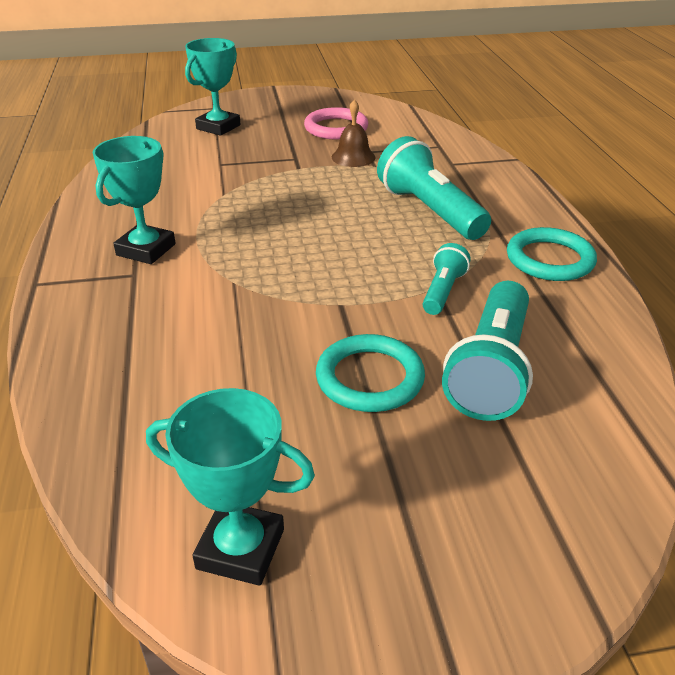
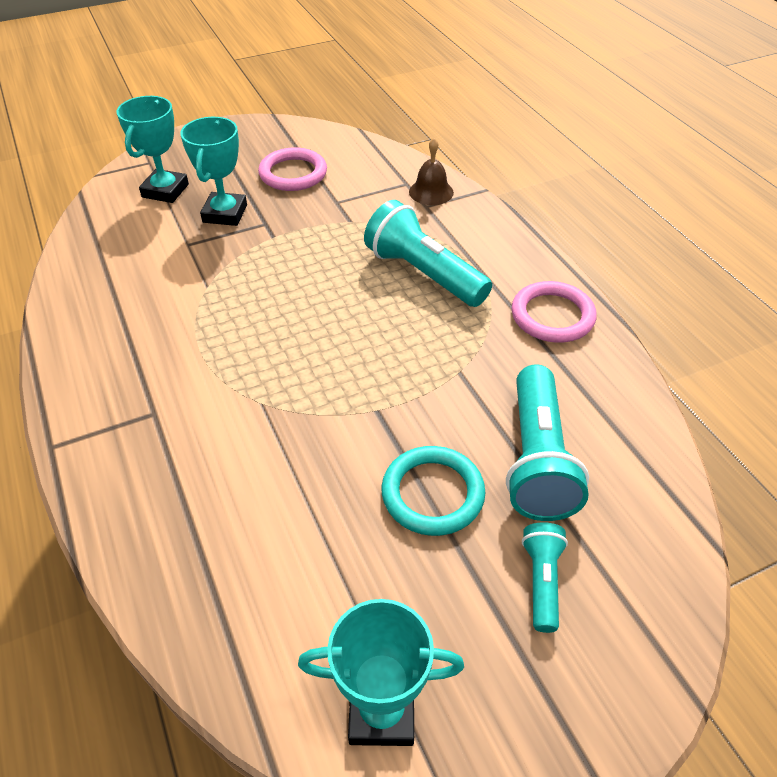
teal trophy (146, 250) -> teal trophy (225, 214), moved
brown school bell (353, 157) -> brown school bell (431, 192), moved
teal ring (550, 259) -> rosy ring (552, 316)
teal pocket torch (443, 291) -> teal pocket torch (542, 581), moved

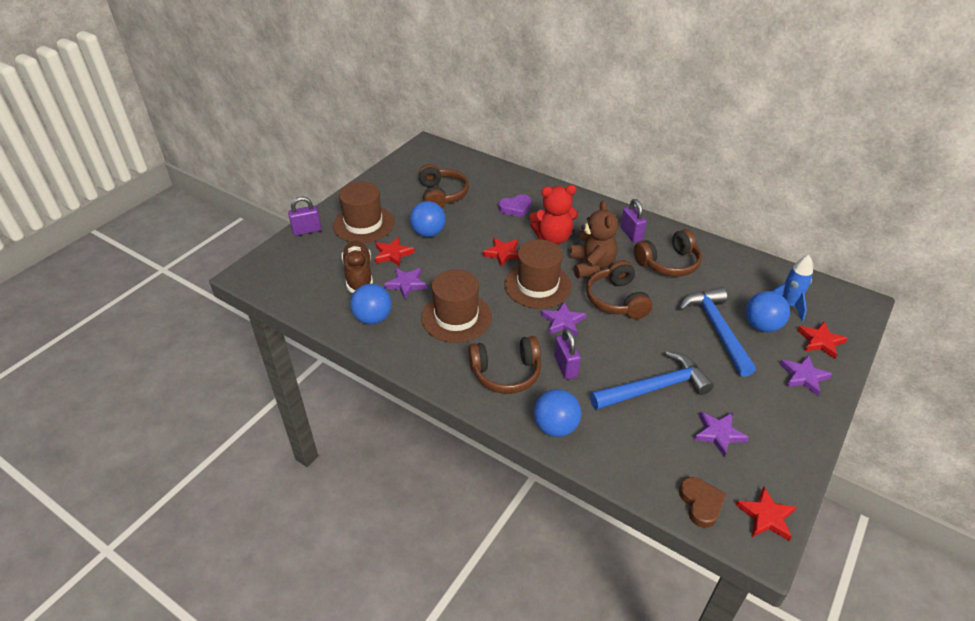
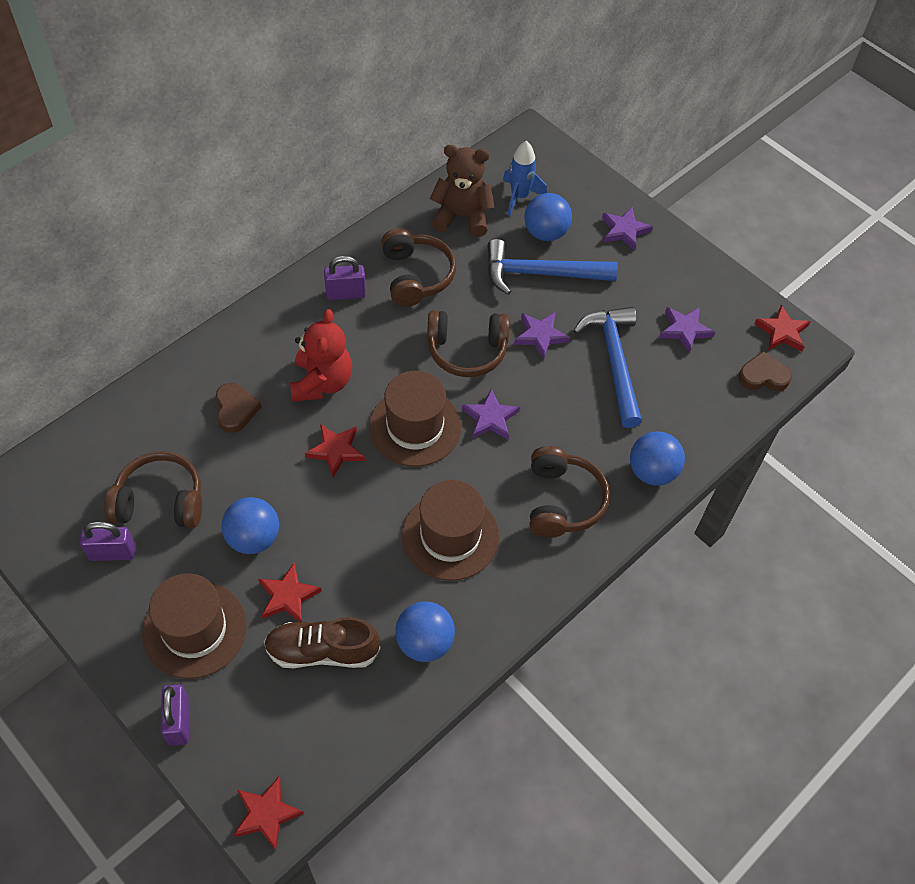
purple small lock (565, 367) -> purple small lock (112, 552), moved
purple love heart (515, 208) -> brown love heart (235, 410)
red five-pointed star (820, 341) -> red five-pointed star (266, 814), moved
brown stuffed bear (592, 265) -> brown stuffed bear (462, 217), moved
purple five-pointed star (406, 284) -> purple five-pointed star (540, 336), moved

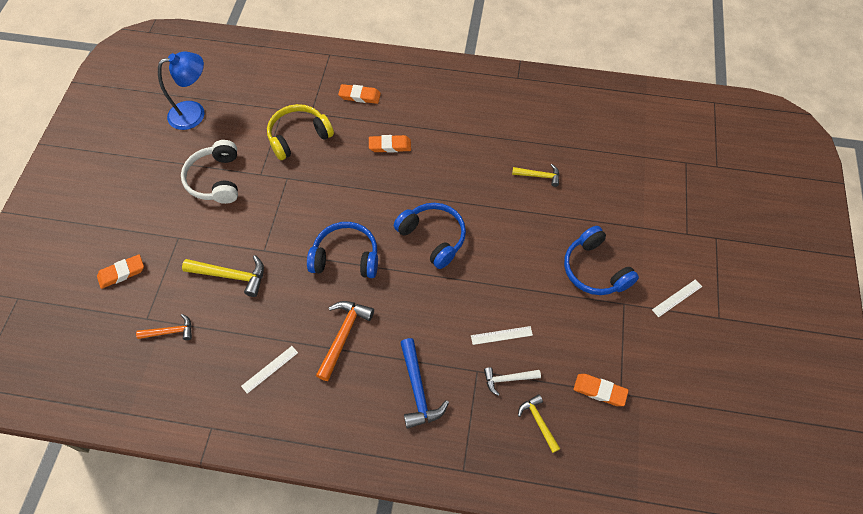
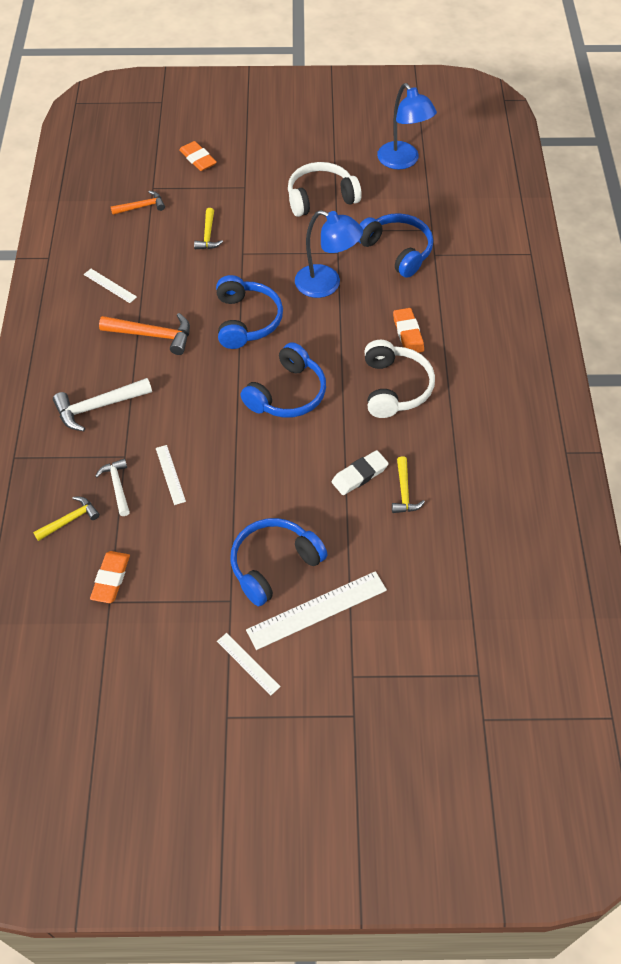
blue claw hammer (418, 389) -> snow-white claw hammer (98, 407)
orange-coloured claw hammer (170, 331) -> orange-coloured claw hammer (141, 207), 90 degrees counterclockwise
yellow claw hammer (231, 276) -> yellow claw hammer (208, 235), x0.63
none -> snow-white ruler (317, 610)
none -> blue desk lamp (326, 284)
none -> snow-white eraser (359, 475)
yellow headphones (298, 136) -> blue headphones (397, 251)
none -> snow-white headphones (395, 387)
orange-coloured eraser (359, 96) -> none

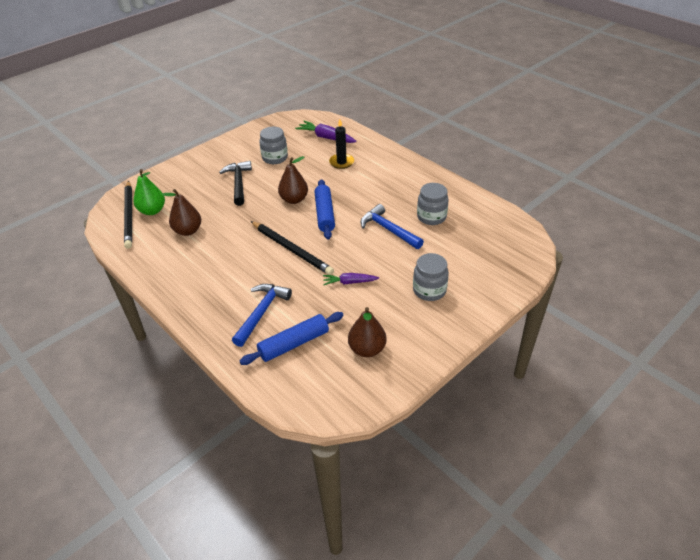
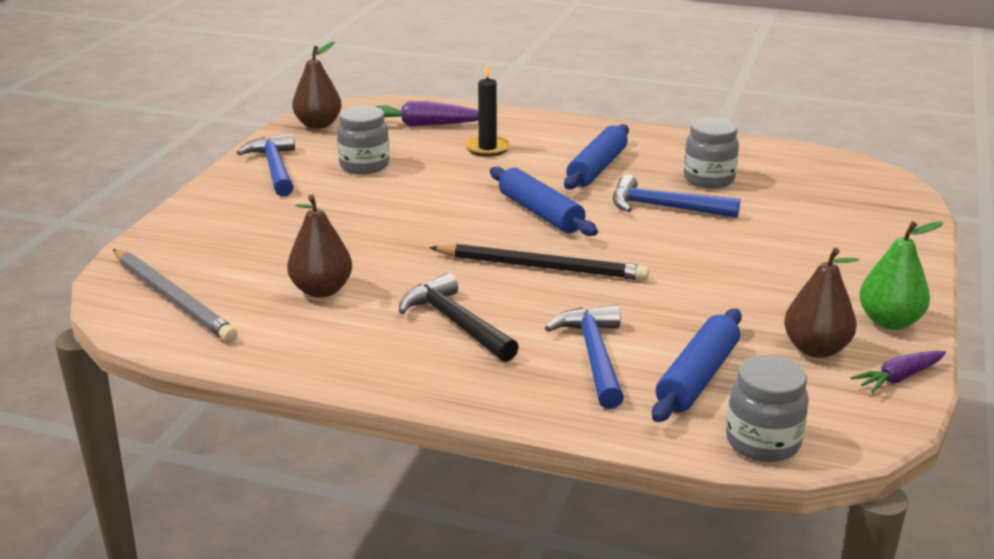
ebony lead pencil (129, 216) -> grey lead pencil (173, 299)
none -> blue claw hammer (275, 168)
brown toy pear (294, 199) -> brown toy pear (318, 125), moved
ebony claw hammer (238, 183) -> ebony claw hammer (456, 323), moved
none -> blue rolling pin (597, 168)
grey preserve jar (429, 290) -> grey preserve jar (763, 442), moved
purple toy carrot (349, 282) -> purple toy carrot (899, 378), moved
emerald toy pear (152, 211) -> emerald toy pear (889, 321), moved

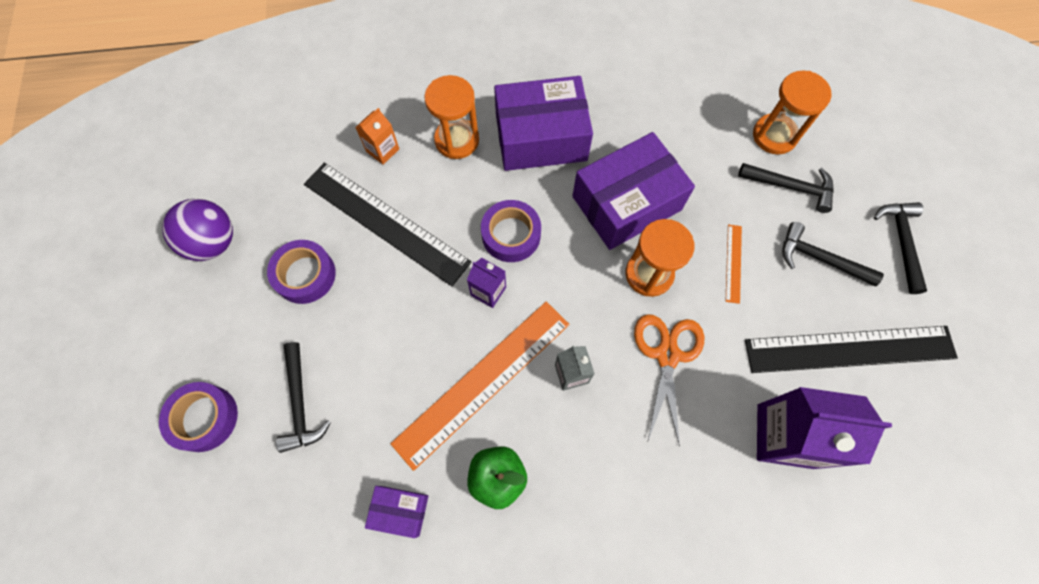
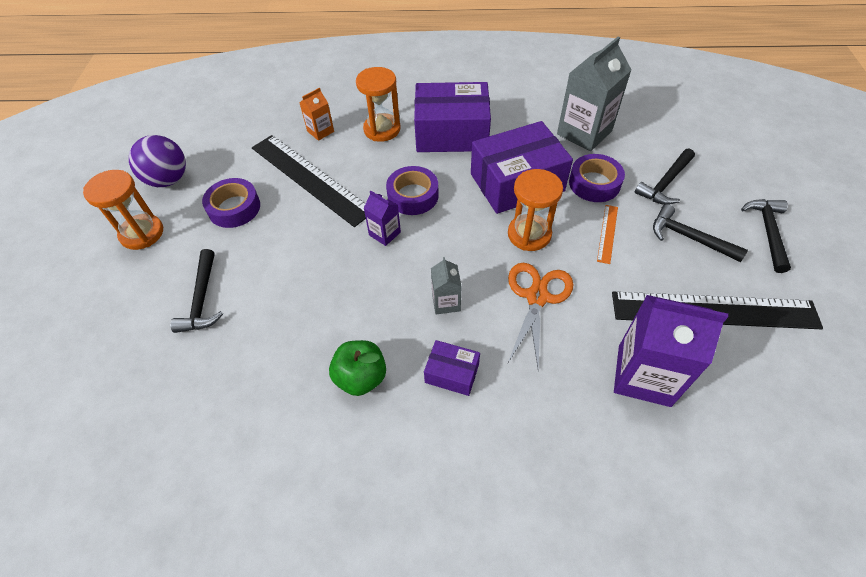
orange-coloured sandglass (774, 135) -> orange-coloured sandglass (142, 233), moved
purple parcel (400, 510) -> purple parcel (452, 373), moved
none -> grey carton (584, 133)
purple roll of tape (204, 418) -> purple roll of tape (594, 183), moved
ebony claw hammer (790, 187) -> ebony claw hammer (665, 183), 105 degrees clockwise
orange-coloured ruler (483, 382) -> none

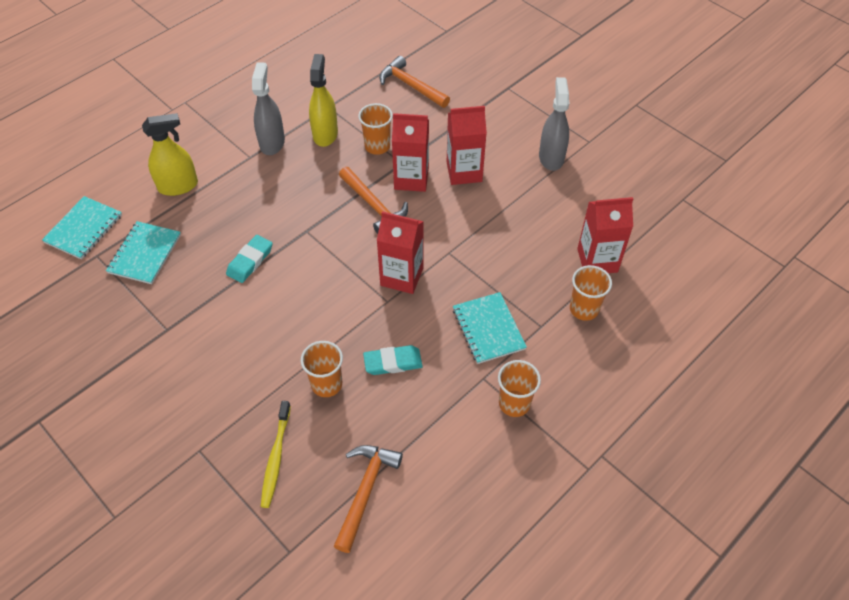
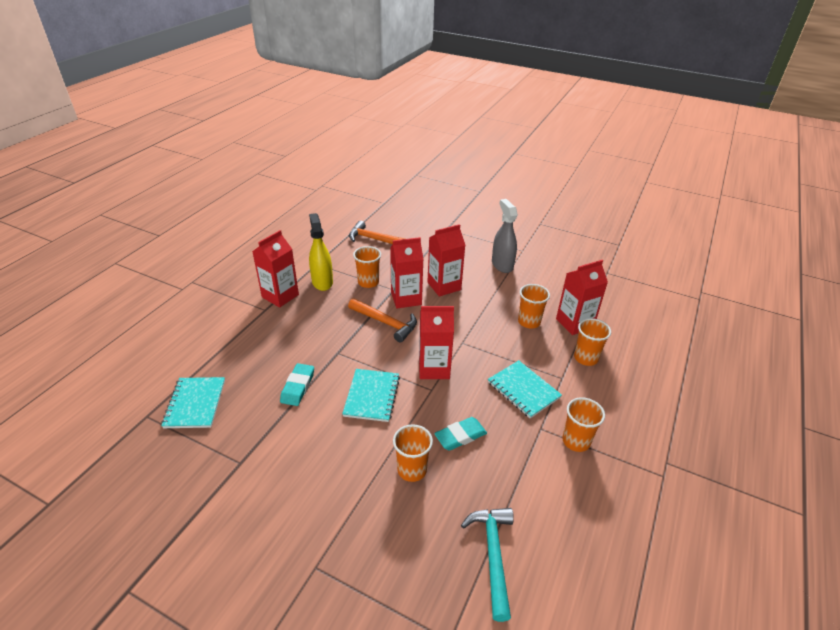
grey spray bottle (272, 142) -> red carton (280, 296)
teal exercise book (84, 229) -> teal exercise book (372, 396), moved
orange-coloured claw hammer (365, 491) -> teal claw hammer (493, 555)
none -> orange-coloured cup (529, 322)
yellow spray bottle (178, 186) -> none
yellow toothbrush (276, 458) -> none

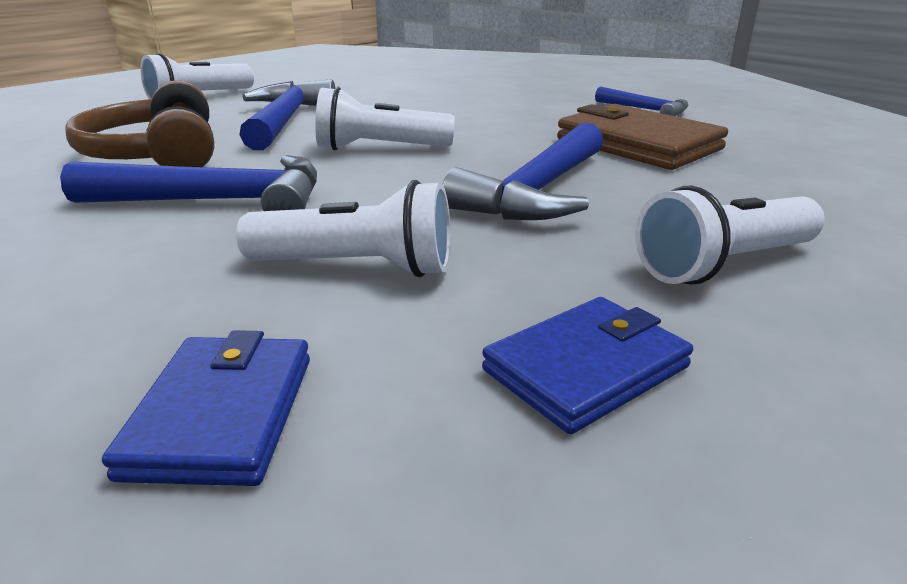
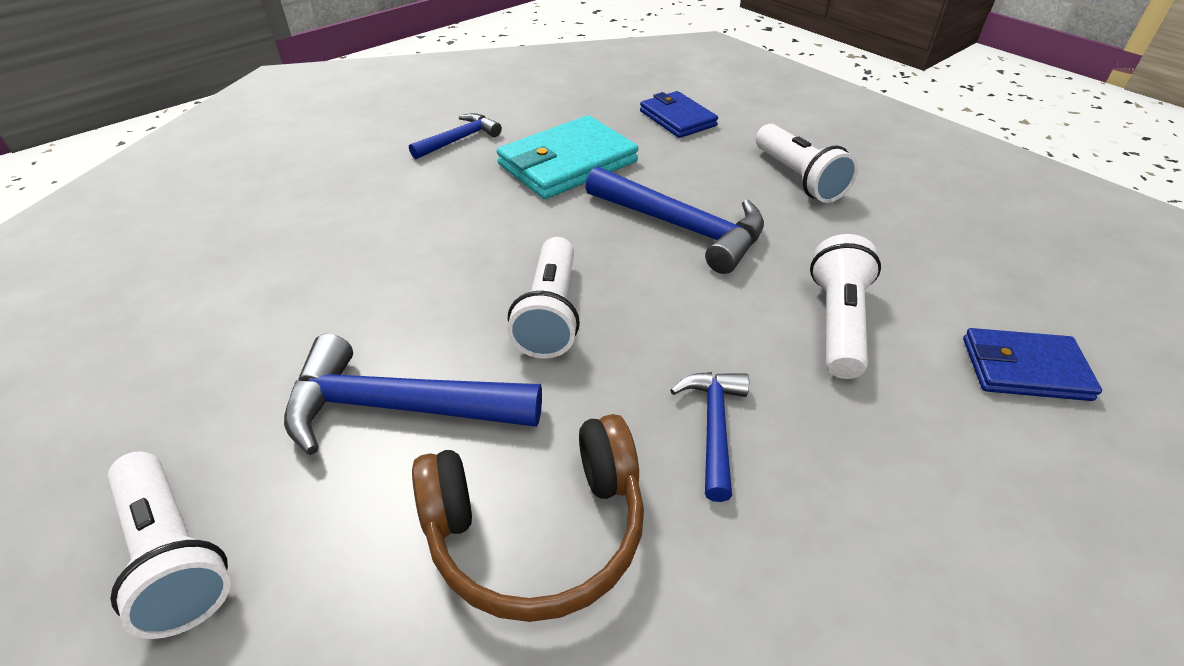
brown wallet (637, 144) -> teal wallet (567, 163)
blue wallet (586, 368) -> blue wallet (677, 118), moved
blue claw hammer (219, 202) -> blue claw hammer (714, 427), x0.58

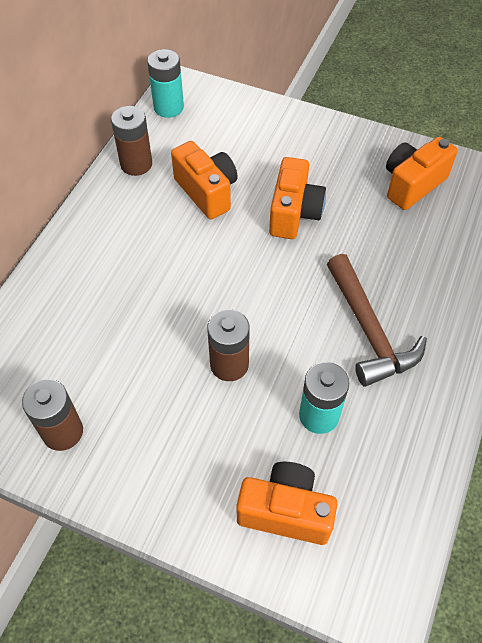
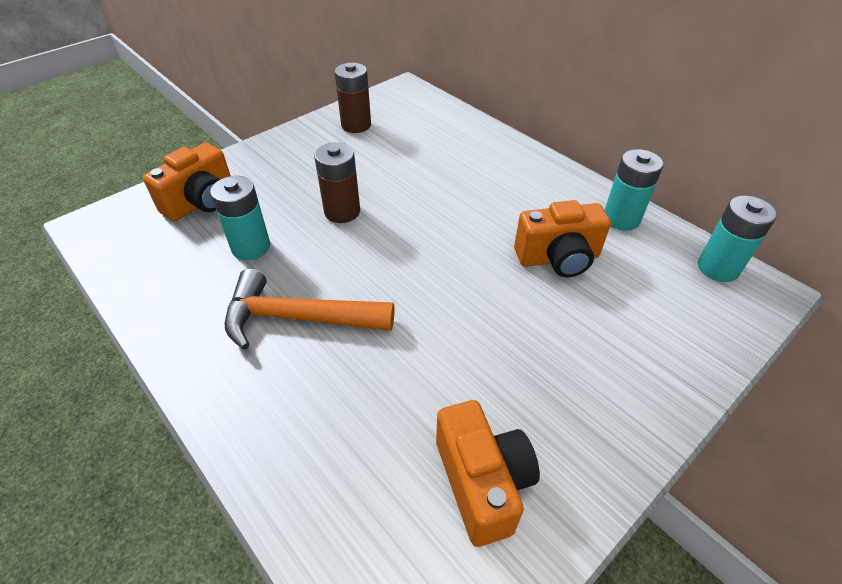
brown claw hammer (369, 330) -> orange-coloured claw hammer (298, 318)
brown AA battery (136, 164) -> teal AA battery (621, 219)
orange-coloured compact camera (294, 213) -> none

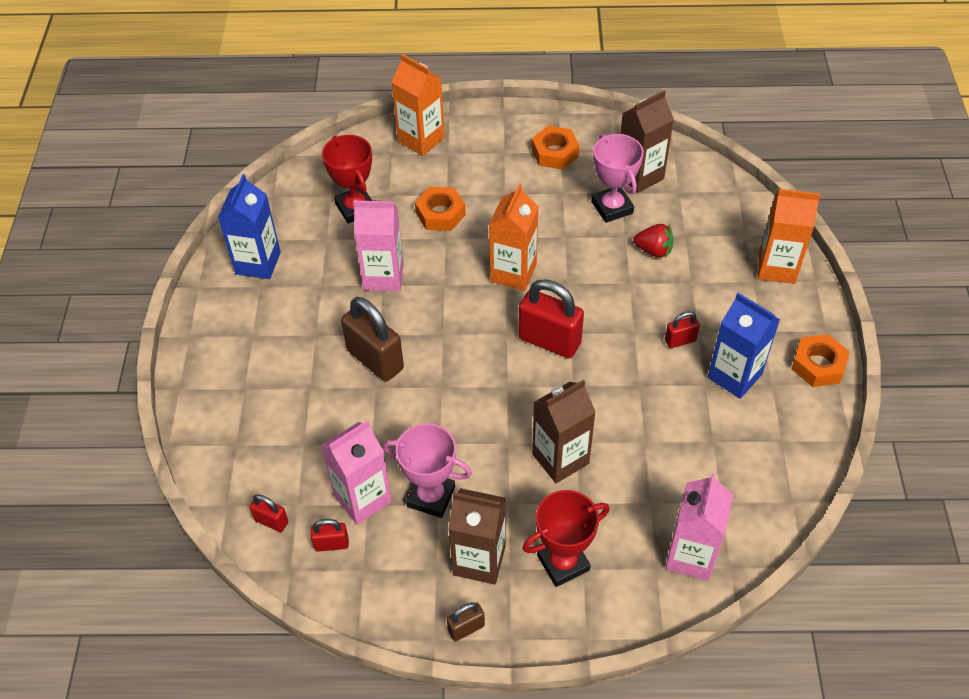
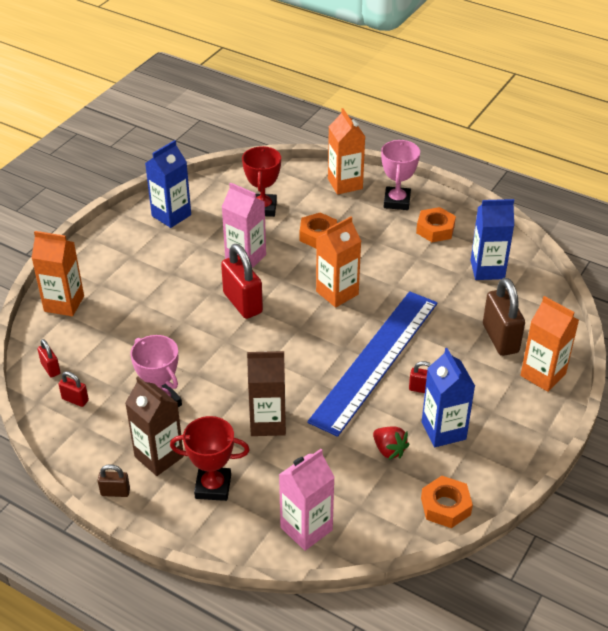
none -> orange-coloured carton (64, 303)
red small lock (549, 341) -> red small lock (242, 303), moved
none -> blue ruler (375, 360)
red strawberry (654, 250) -> red strawberry (389, 450), moved
rosy trophy (612, 207) -> rosy trophy (397, 201), moved
orange-coloured nut (818, 365) -> orange-coloured nut (445, 506), moved
brown carton (640, 176) -> blue carton (487, 269)
brown small lock (375, 360) -> brown small lock (500, 338), moved
rosy carton (363, 499) -> none

